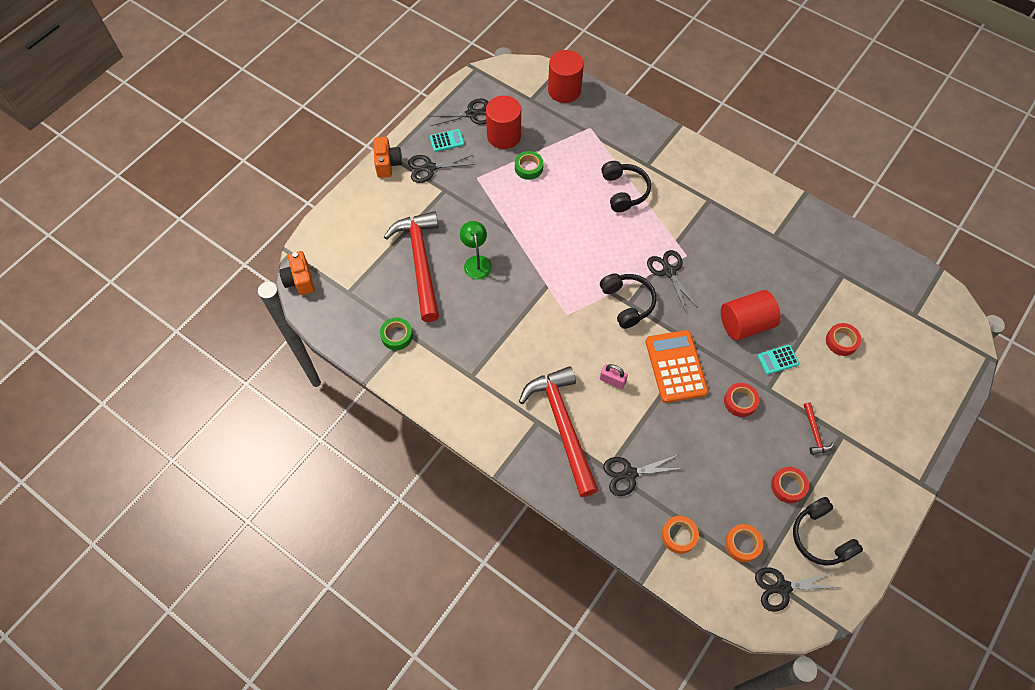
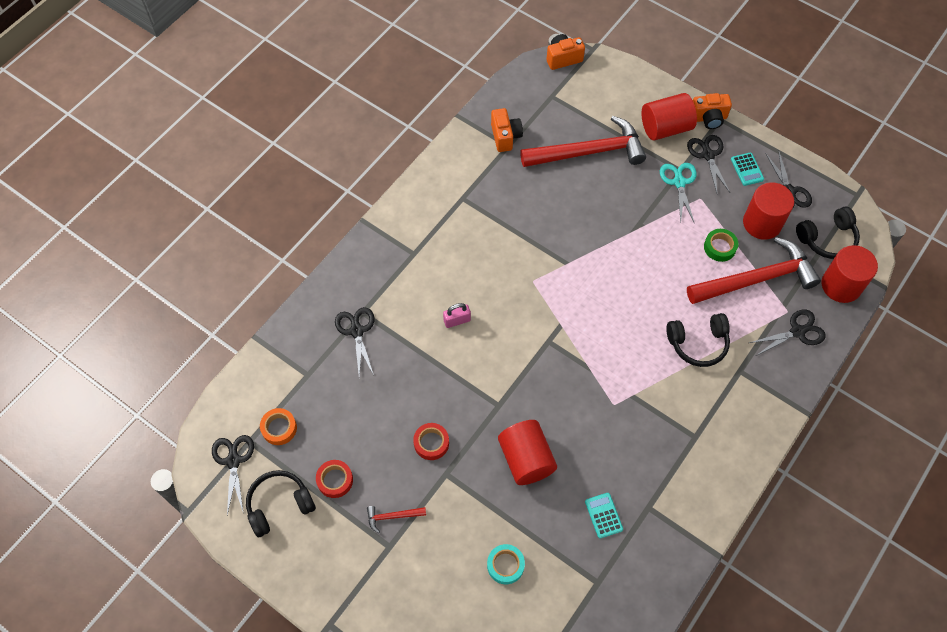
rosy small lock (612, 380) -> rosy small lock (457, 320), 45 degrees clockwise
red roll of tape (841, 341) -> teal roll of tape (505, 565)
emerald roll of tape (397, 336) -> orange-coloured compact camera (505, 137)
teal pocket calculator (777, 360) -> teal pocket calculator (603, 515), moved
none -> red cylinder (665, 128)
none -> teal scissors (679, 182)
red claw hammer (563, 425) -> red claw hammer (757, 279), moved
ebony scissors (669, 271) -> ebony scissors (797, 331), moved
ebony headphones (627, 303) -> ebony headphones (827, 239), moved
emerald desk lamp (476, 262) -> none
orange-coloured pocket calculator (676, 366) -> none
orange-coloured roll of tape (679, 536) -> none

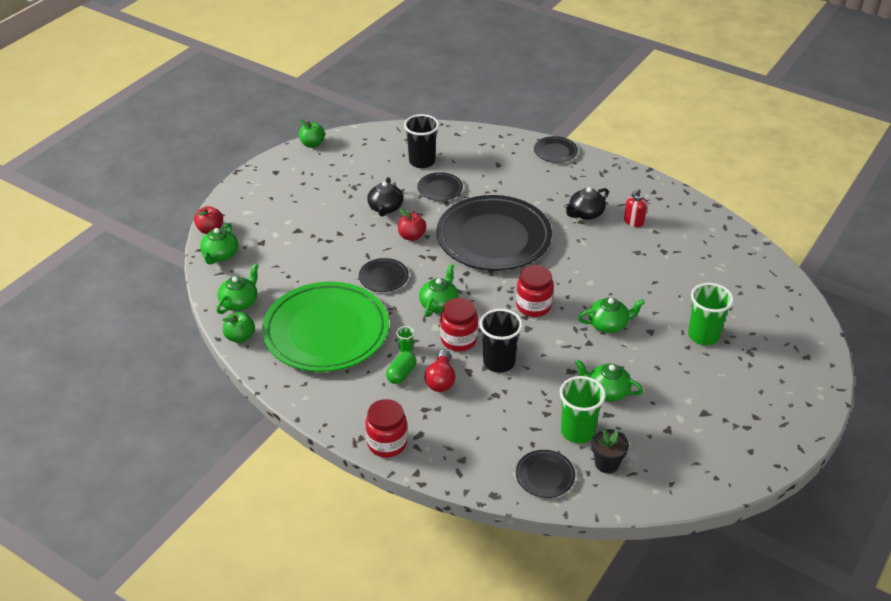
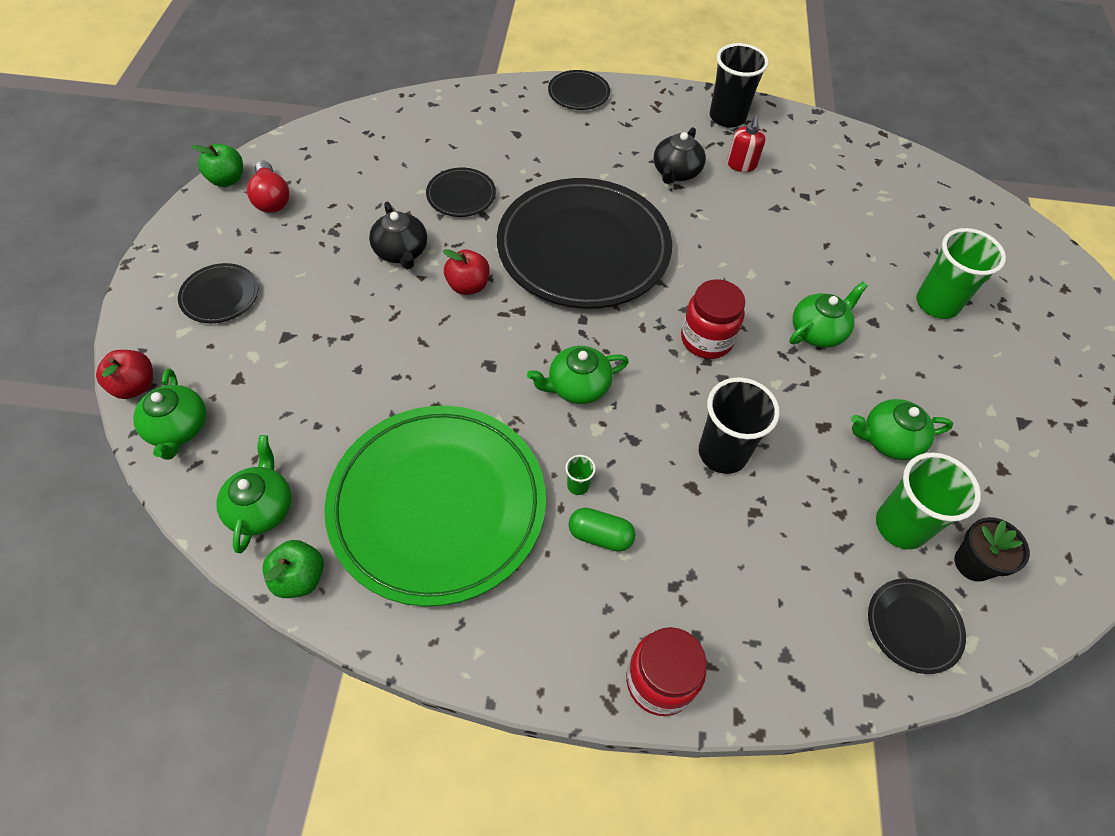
ebony plate (383, 277) -> ebony plate (220, 296), moved
red bulb (441, 379) -> red bulb (271, 199), moved
emerald teapot (439, 304) -> emerald teapot (577, 386), 105 degrees counterclockwise
emerald pill (401, 374) -> emerald pill (600, 536), 75 degrees counterclockwise
ebony cup (422, 161) -> ebony cup (727, 117), moved
red preserve jar (459, 340) -> none

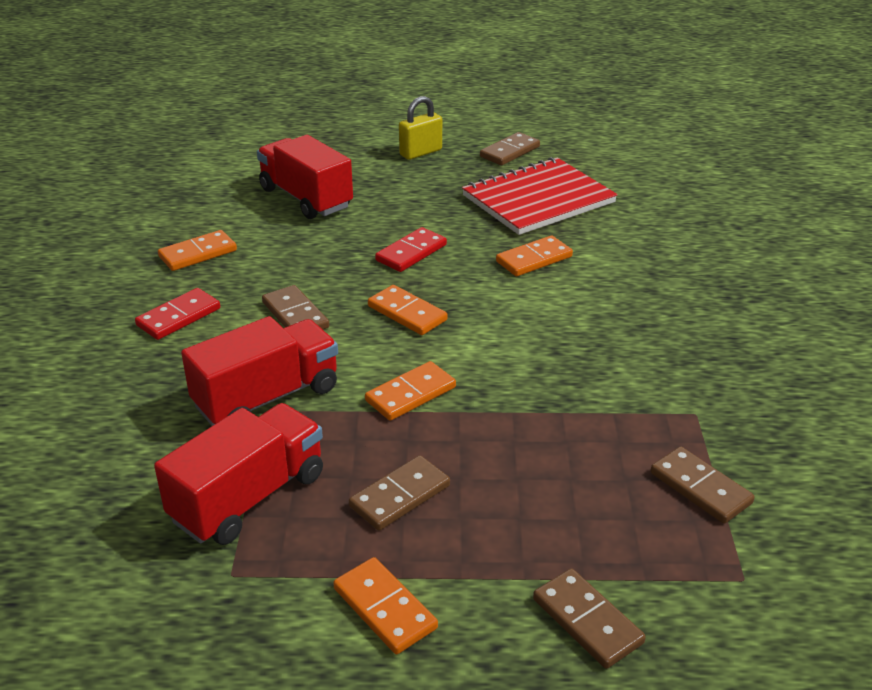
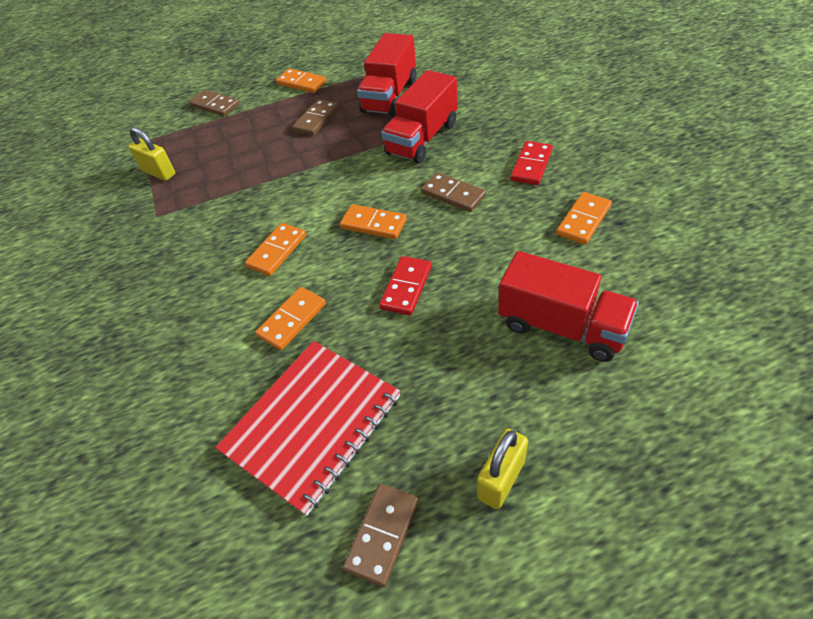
brown domino tile (700, 488) -> yellow small lock (159, 172)
orange-coloured domino tile (411, 394) -> orange-coloured domino tile (277, 251), moved

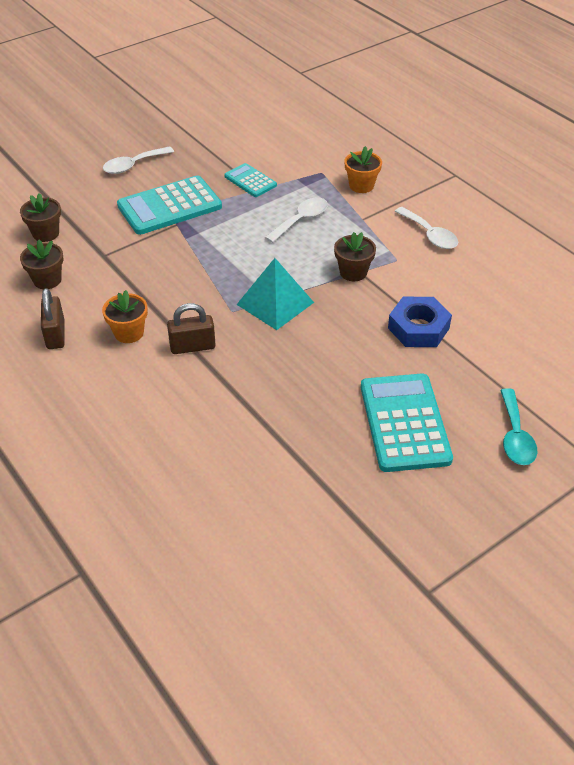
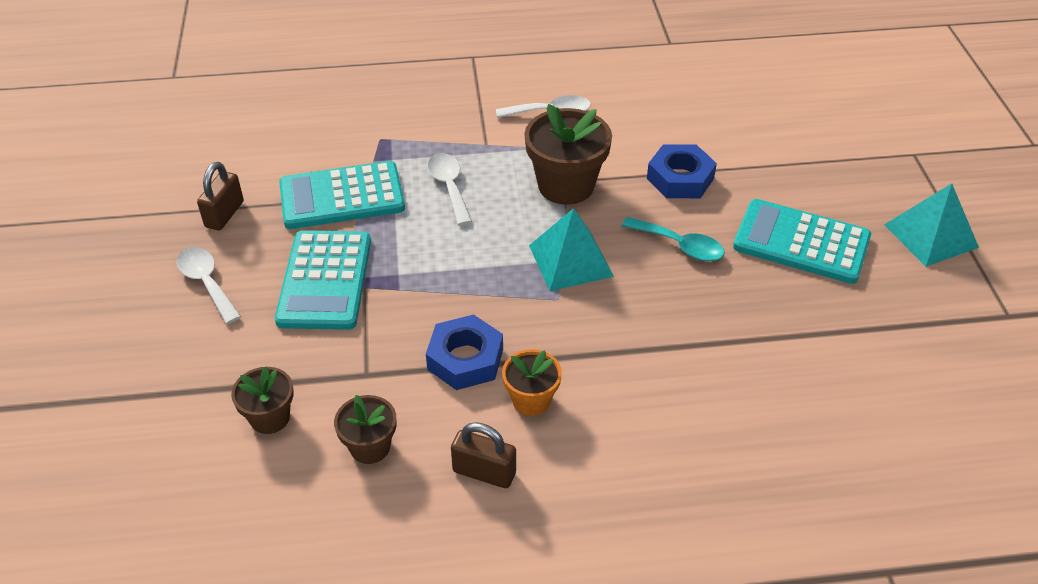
snow-white spoon (133, 165) -> snow-white spoon (207, 283), 150 degrees clockwise
brown small lock (192, 346) -> brown small lock (224, 214), moved
teal pocket calculator (250, 181) -> teal pocket calculator (342, 196), x1.83
none -> blue nut (465, 359)
brown flower pot (353, 272) -> brown flower pot (566, 185), x1.75
teal spoon (515, 436) -> teal spoon (680, 246), moved
none -> teal pyramid (931, 236)
orange-coloured flower pot (361, 185) -> none

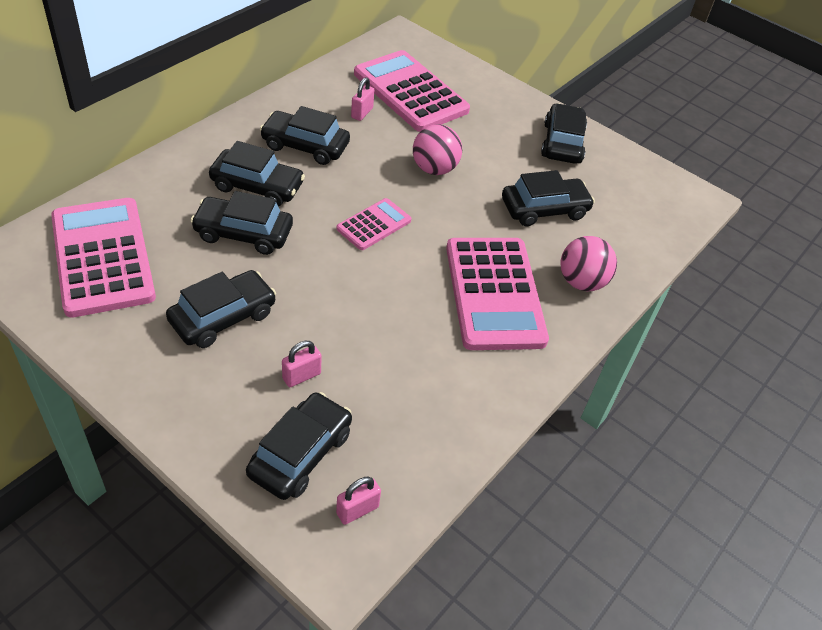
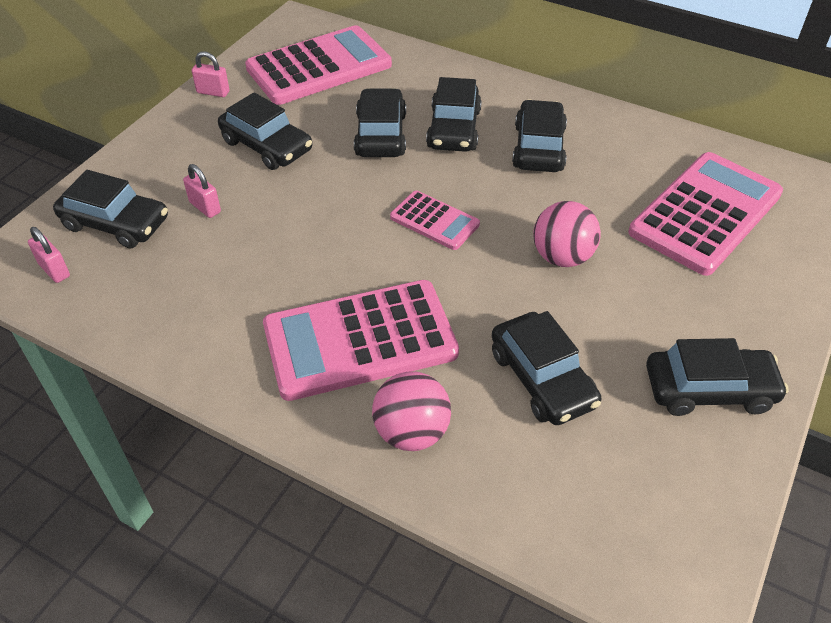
rosy small lock (362, 113) -> rosy small lock (213, 92), moved

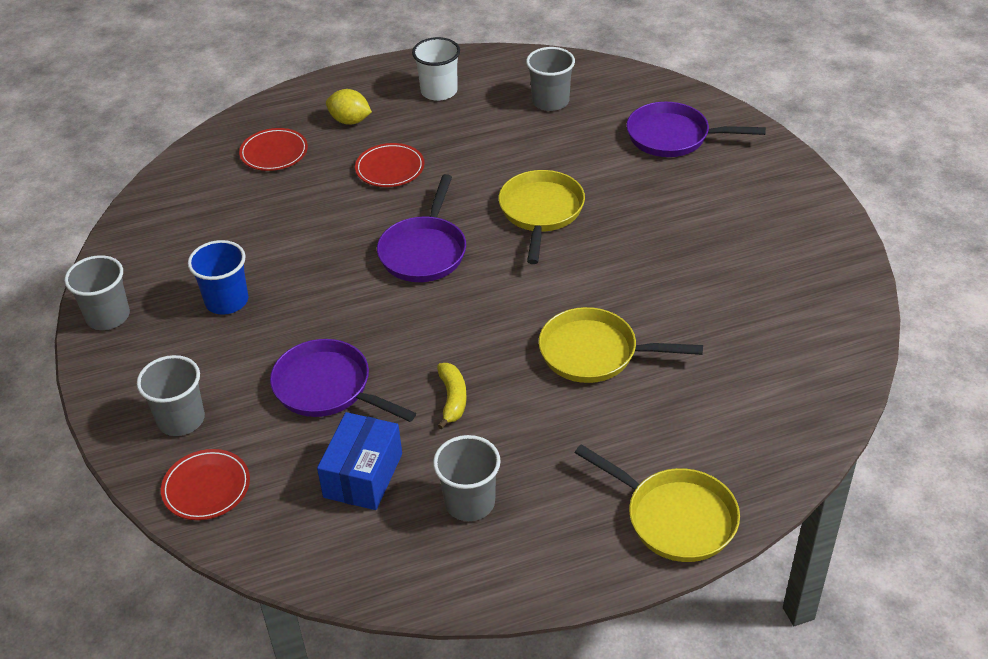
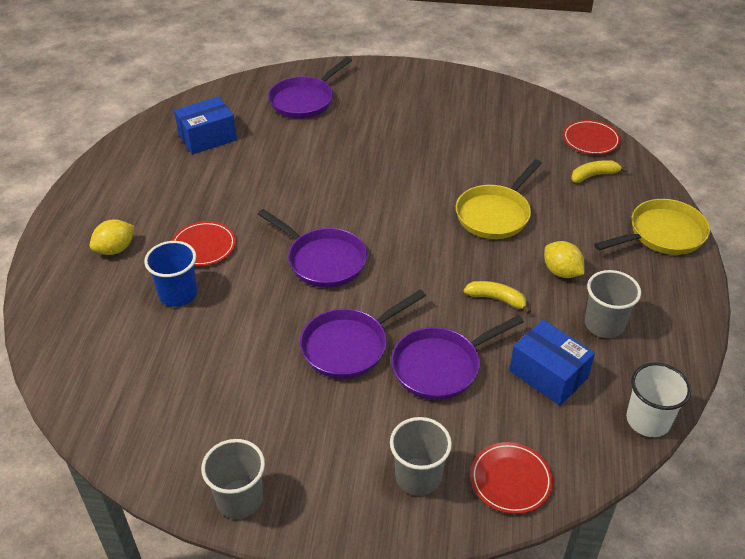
blue cup (227, 301) -> blue cup (178, 294), moved
grey cup (550, 101) -> blue parcel (207, 138)
none -> purple pan (349, 346)
none -> yellow citrus fruit (561, 272)
red plate (274, 153) -> red plate (590, 140), moved
none -> yellow toy banana (594, 175)
snow-white cup (439, 91) -> snow-white cup (648, 420), moved
yellow pan (541, 212) -> none

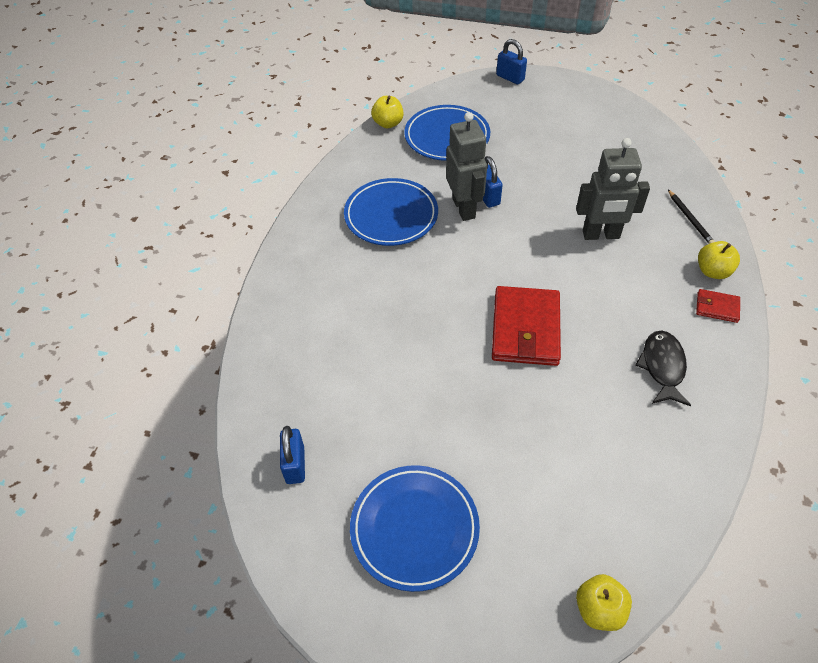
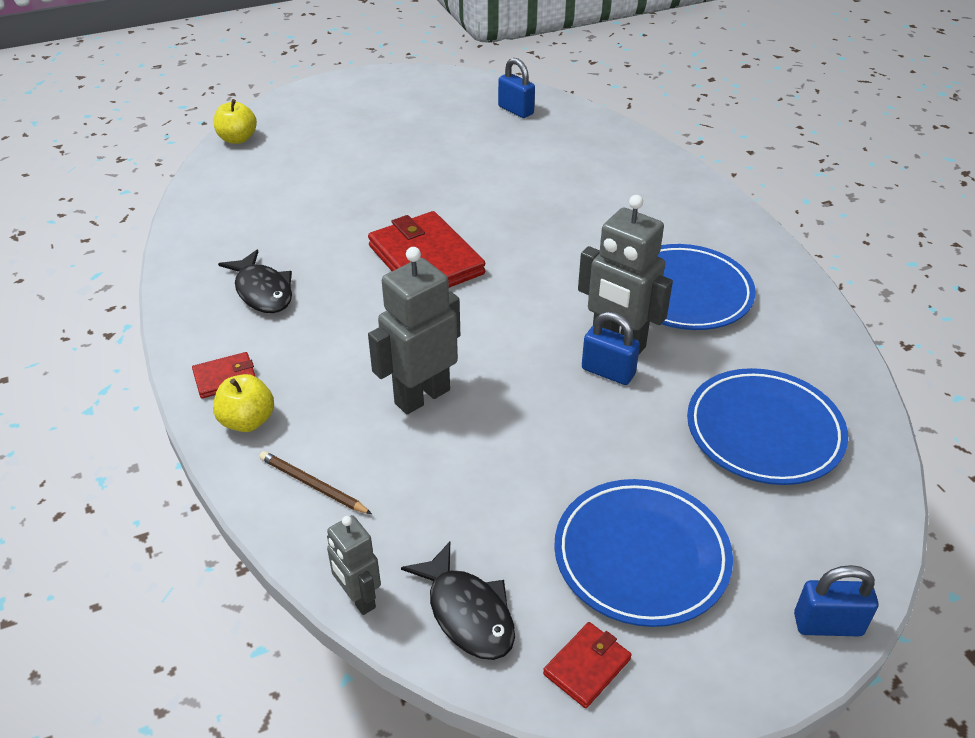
ebony lead pencil (690, 219) -> brown lead pencil (312, 485)
none -> grey toy robot (358, 598)
none -> ebony fish (467, 612)
none -> red wallet (587, 666)
blue plate (414, 528) -> blue plate (641, 556), moved
yellow apple fruit (388, 123) -> none

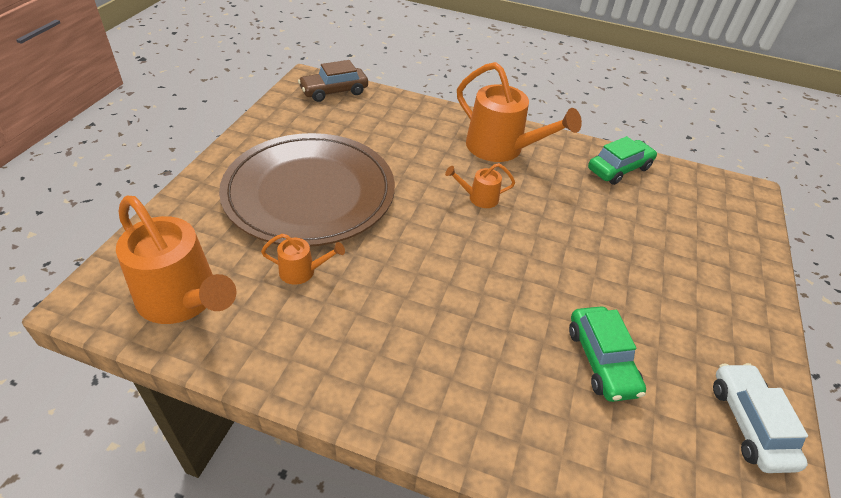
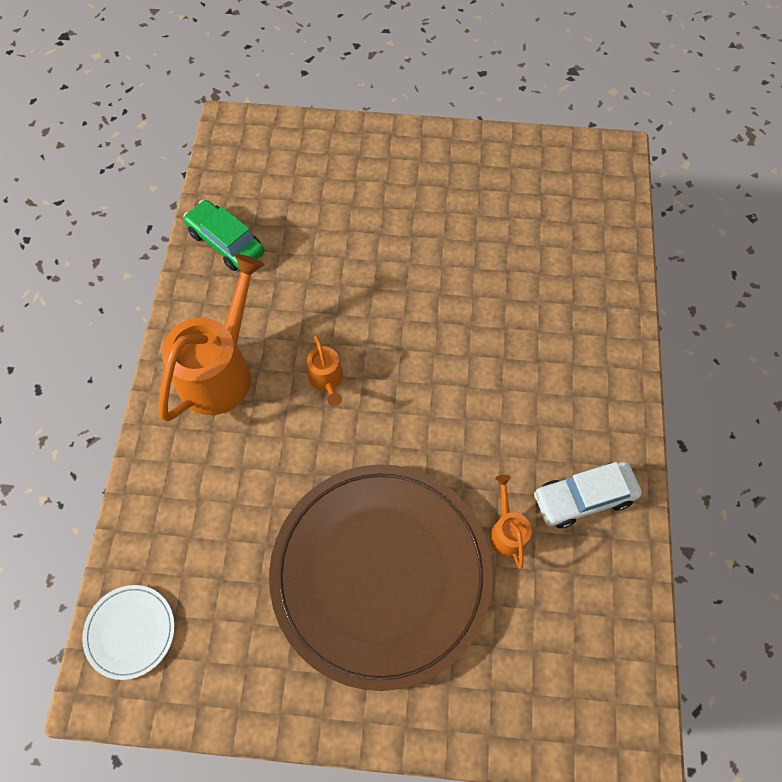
brown toy car (334, 91) -> snow-white plate (130, 632)
snow-white toy car (749, 423) -> snow-white toy car (583, 498), moved
orange-coloured watering pot (184, 300) -> none
emerald toy car (601, 360) -> none

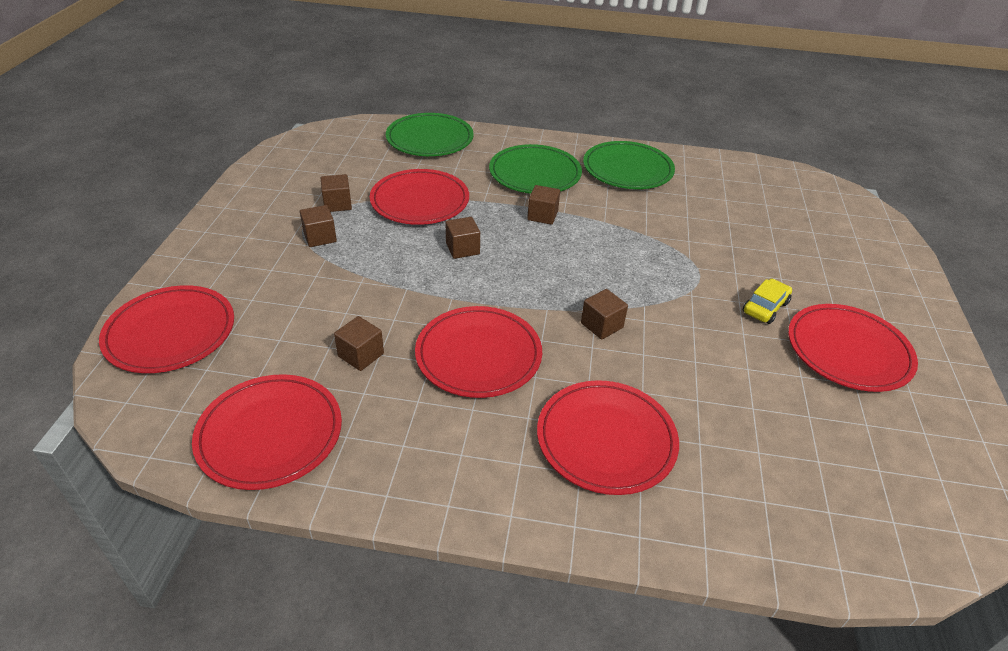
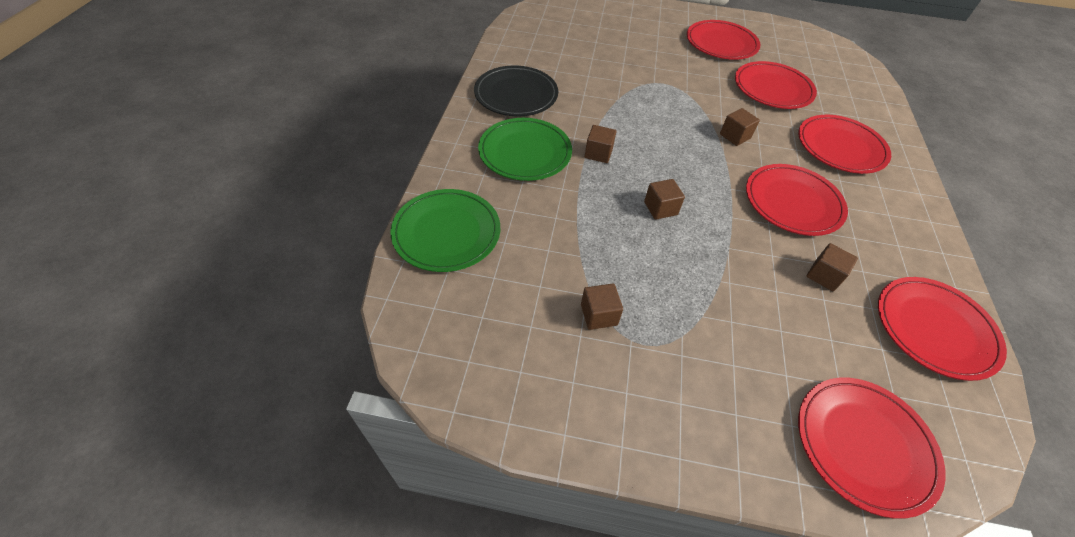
emerald plate (627, 169) -> ebony plate (516, 95)
red plate (420, 201) -> red plate (773, 89), moved
brown cube (320, 237) -> none
yellow toy car (765, 307) -> none

